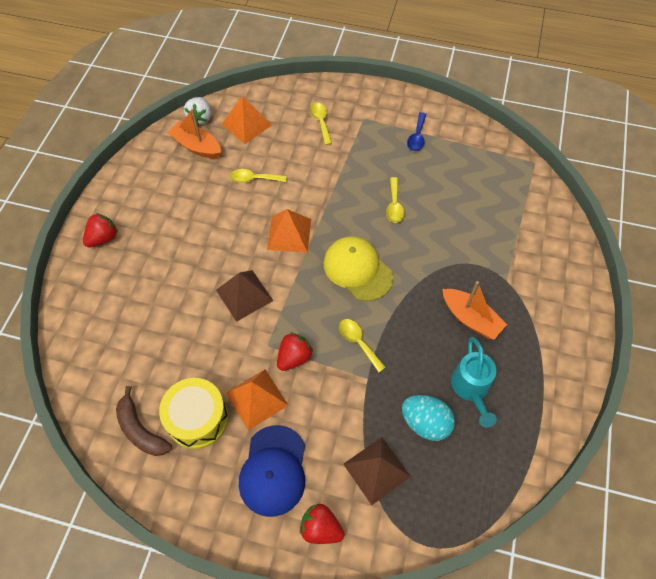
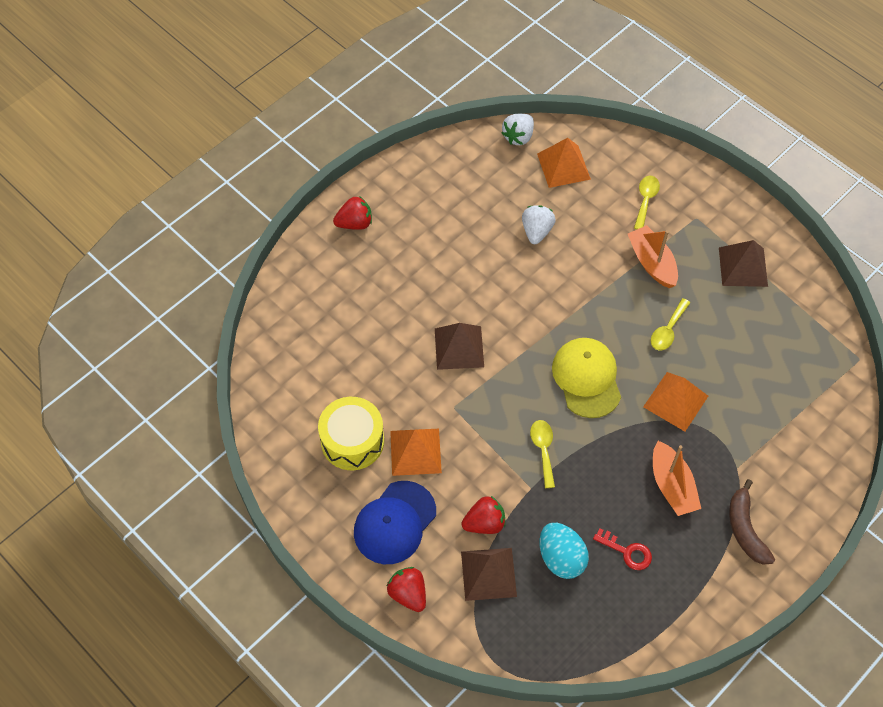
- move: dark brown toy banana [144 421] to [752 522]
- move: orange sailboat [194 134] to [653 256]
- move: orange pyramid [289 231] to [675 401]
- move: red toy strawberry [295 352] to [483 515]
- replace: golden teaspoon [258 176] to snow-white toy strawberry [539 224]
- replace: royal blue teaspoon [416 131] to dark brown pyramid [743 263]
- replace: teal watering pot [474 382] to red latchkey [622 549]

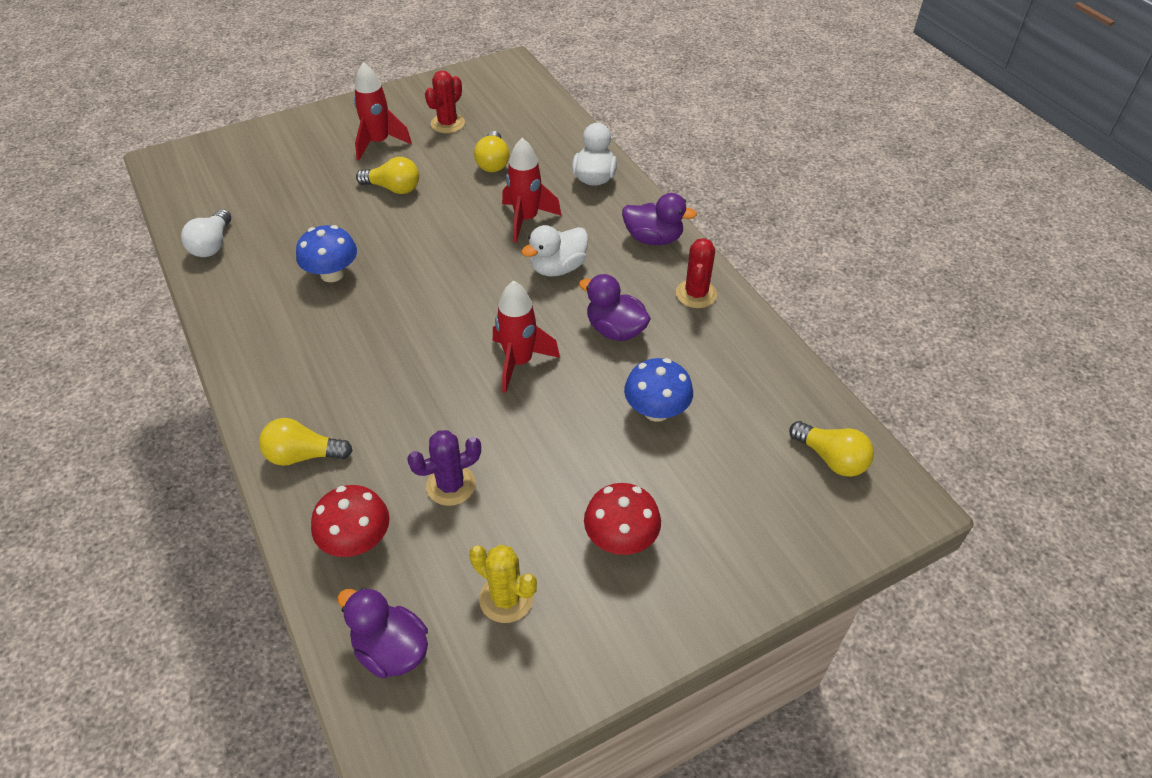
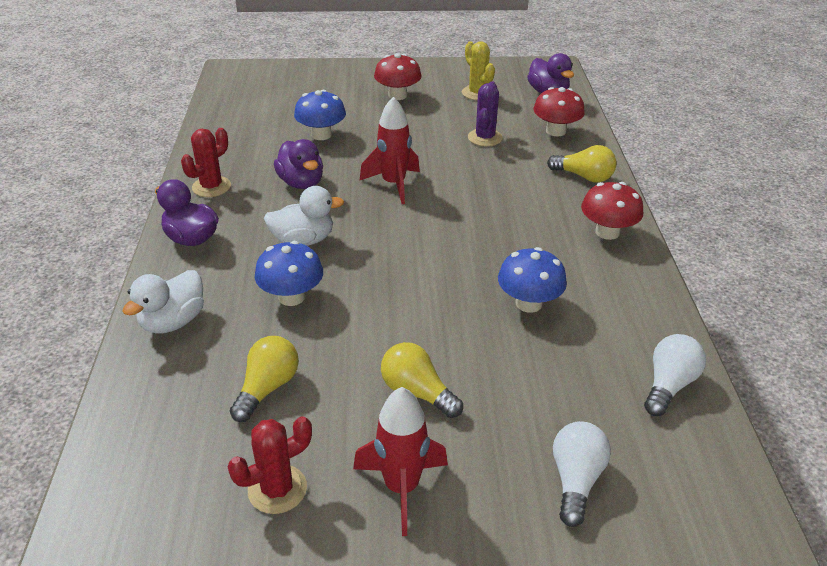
- delete: golden bulb [831 449]
- insert: snow-white bulb [582 474]
- insert: red fungus [612 211]
- replace: red toy rocket [532 190] to royal blue fungus [289 273]
- rotate: royal purple prickly plant [444 468] = [485 114] 75 degrees counterclockwise

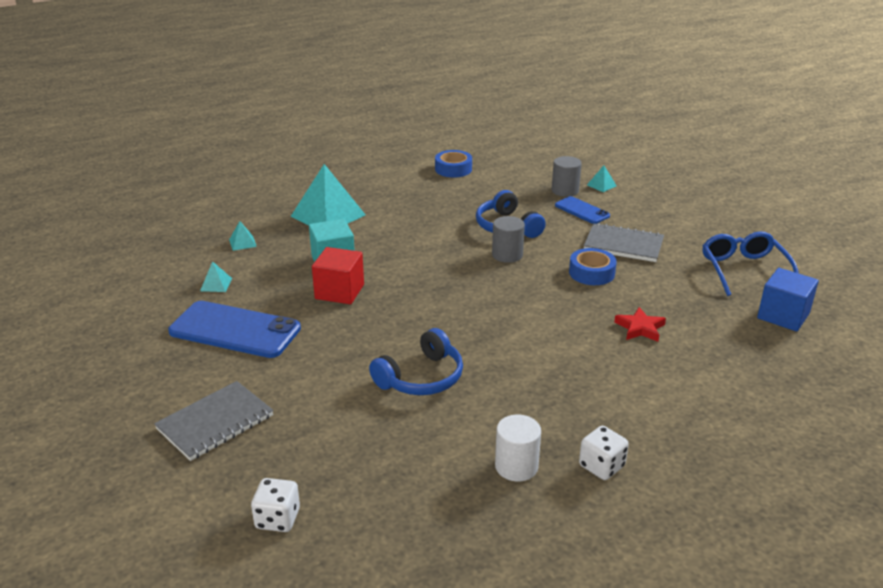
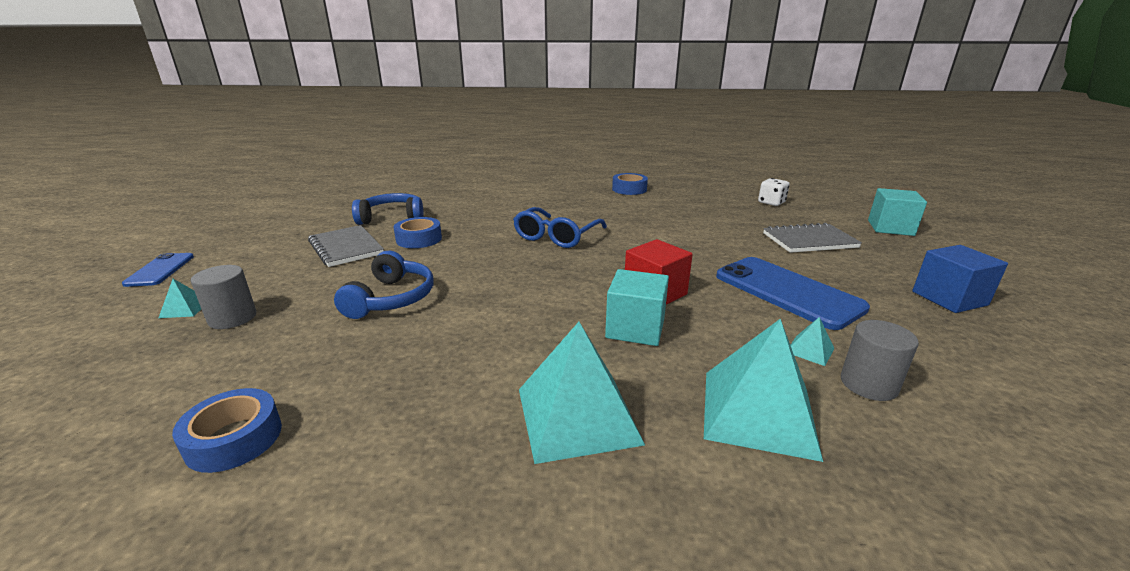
- delete: snow-white dice [604 453]
- delete: red five-pointed star [640 324]
- insert: teal cube [897 212]
- move: royal blue headset [416 361] to [388 209]
- move: grey solid cylinder [508 239] to [880 360]
- move: royal blue mobile phone [582 210] to [158 270]
- move: royal blue spectacles [750 263] to [560 227]
- move: royal blue cube [788 300] to [960 279]
- replace: snow-white solid cylinder [518 447] to royal blue roll of tape [630 184]
- resize: teal pyramid [243 236] = [763 390] x2.35

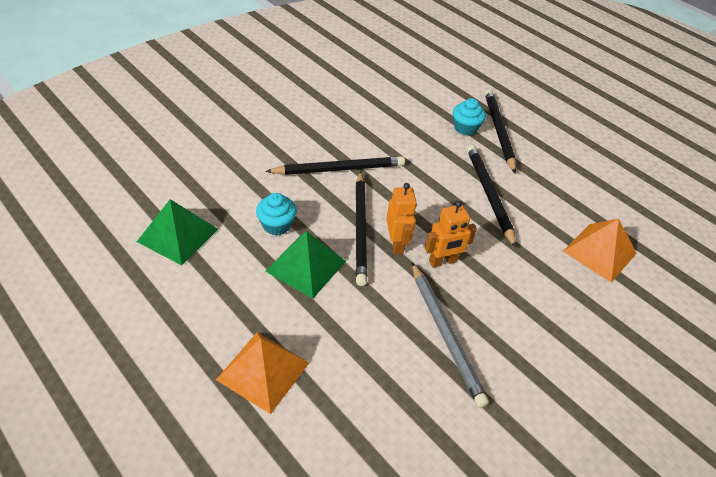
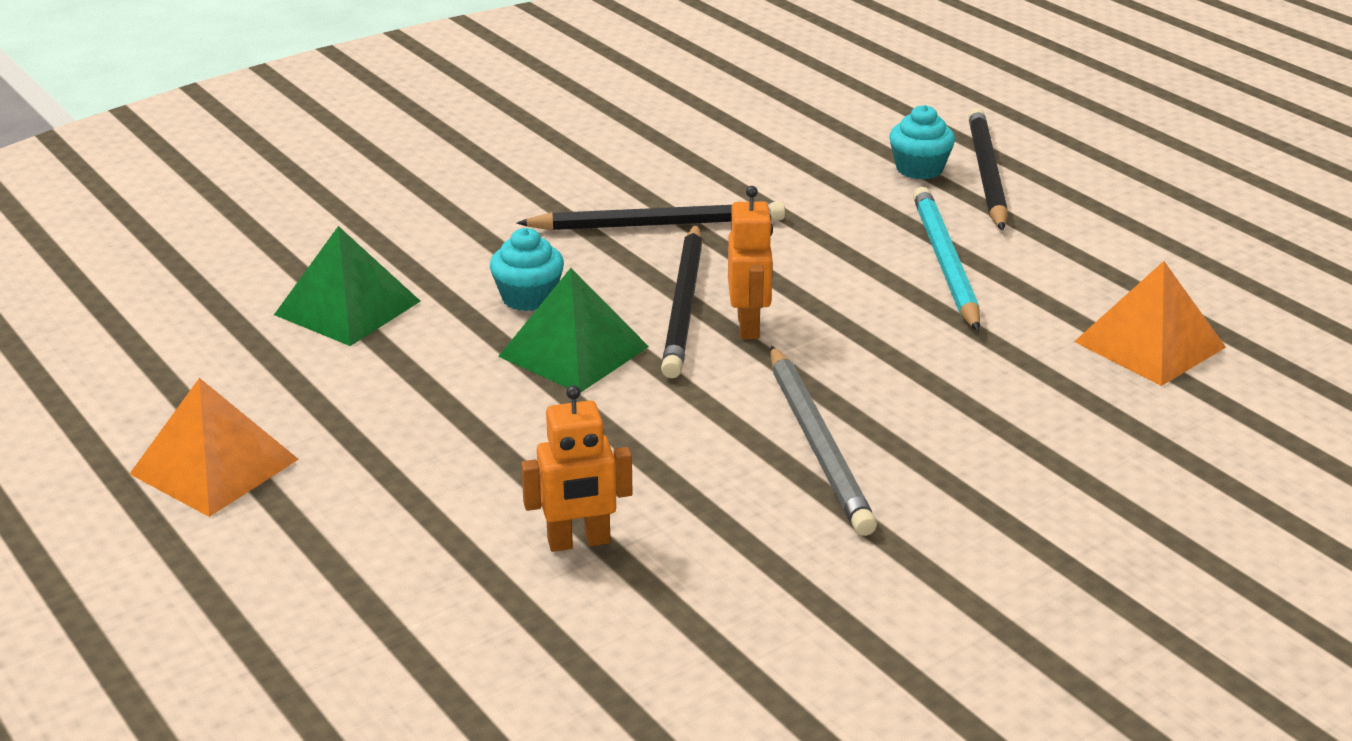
- move: orange pyramid [262 373] to [214 447]
- move: orange robot figure [451 234] to [577 468]
- recolor: black wooden pencil [491 196] to teal wooden pencil [946 259]

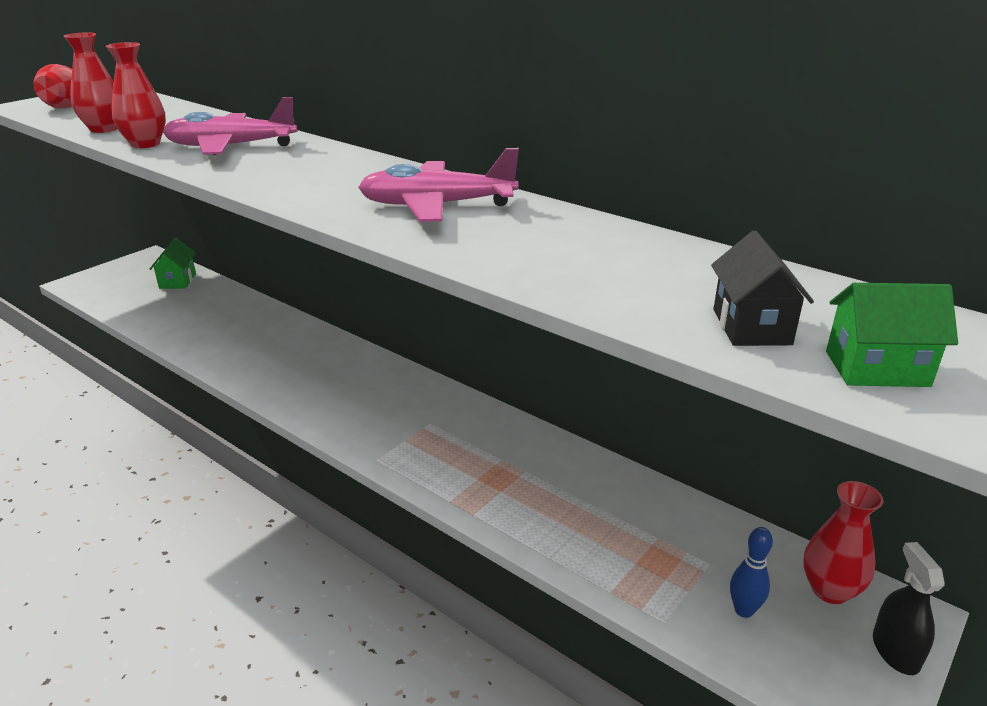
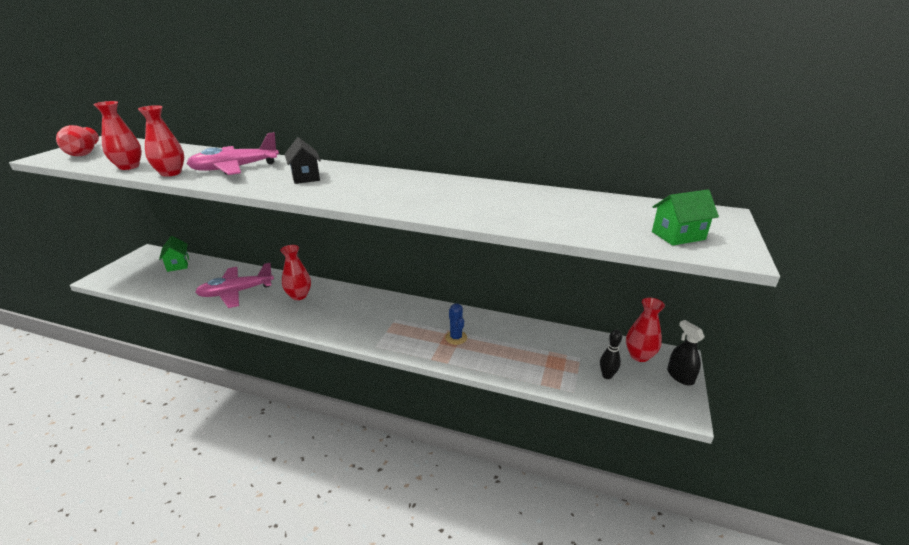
- insert: red tall vase [295 272]
- insert: royal blue prickly plant [456 324]
- move: rosy aeroplane [438 185] to [234 285]
- move: black toy house [762 288] to [303 160]
- recolor: royal blue bowling pin [751 572] to black bowling pin [611 354]

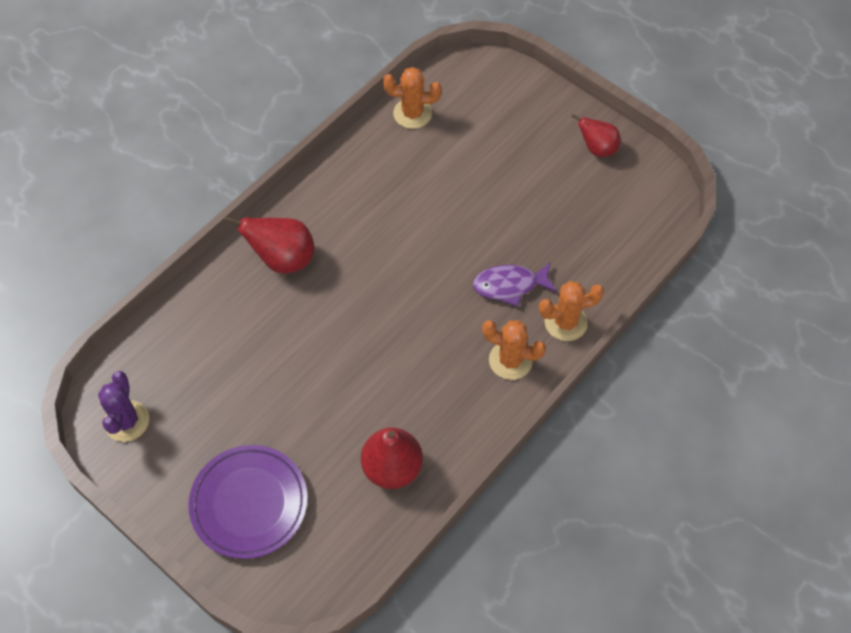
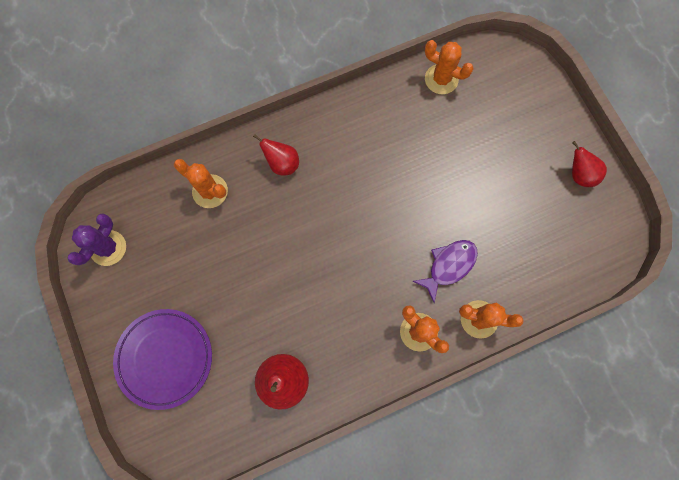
- insert: orange prickly plant [201 183]
- rotate: royal purple fish figure [515 285] = [445 271] 120 degrees clockwise
- resize: red toy pear [269 245] = [276 155] x0.66

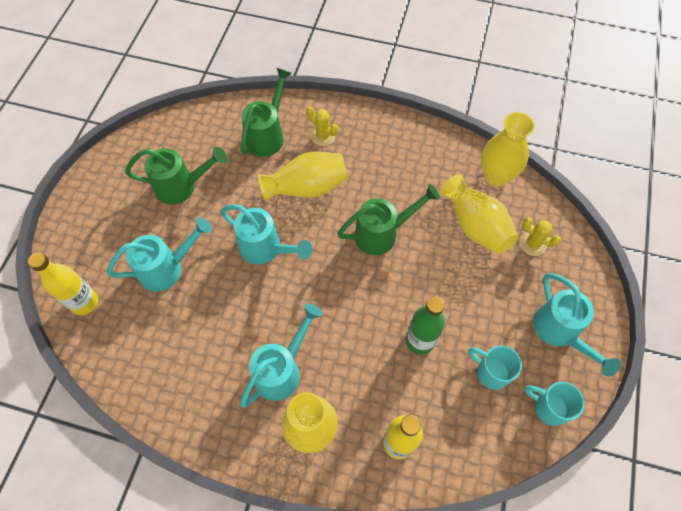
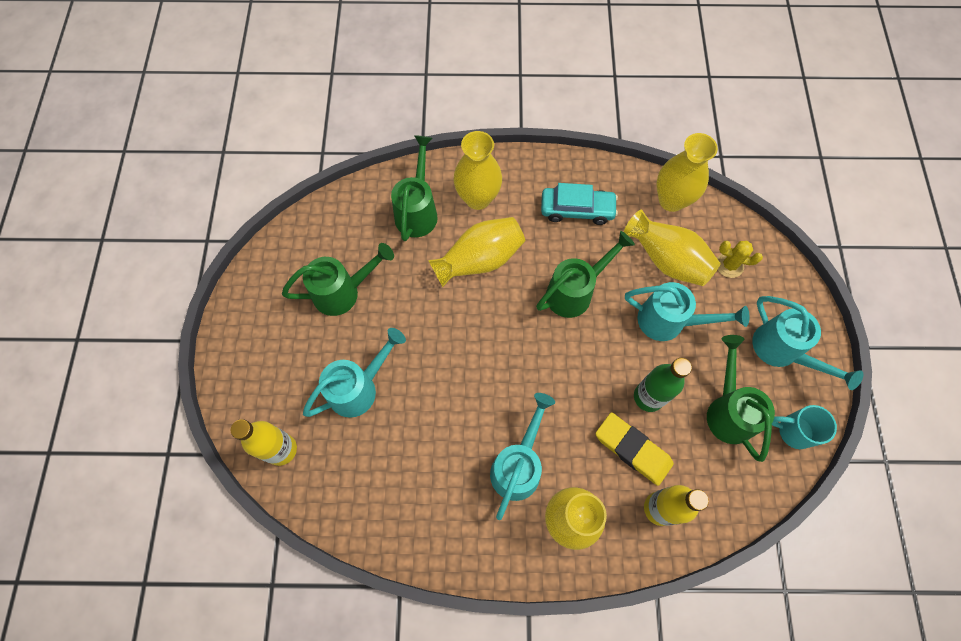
- insert: teal toy car [579 204]
- insert: golden eraser [634 449]
- move: teal watering pot [266 234] to [687 311]
- replace: golden prickly plant [322 126] to golden tall vase [478 170]
- replace: teal mug [495 367] to emerald watering pot [741 398]

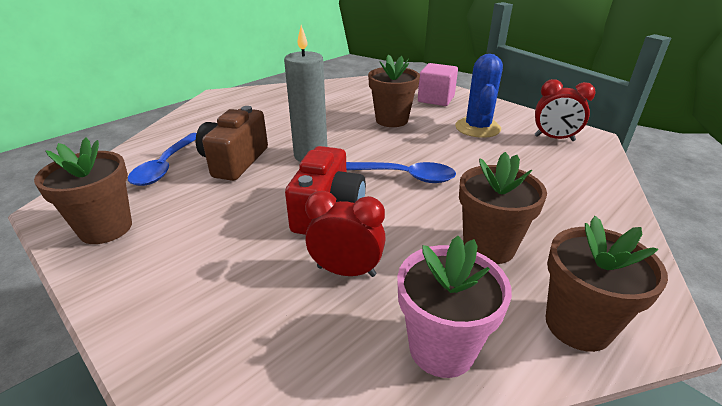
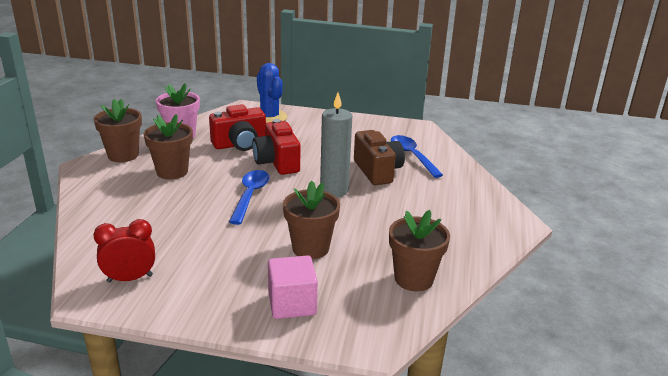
- move: dark brown flower pot [83 190] to [419 250]
- move: royal blue prickly plant [479 96] to [272 93]
- replace: red bedside clock [345 234] to red photo camera [237 127]
- rotate: royal blue teaspoon [401 172] = [249 197] 120 degrees clockwise

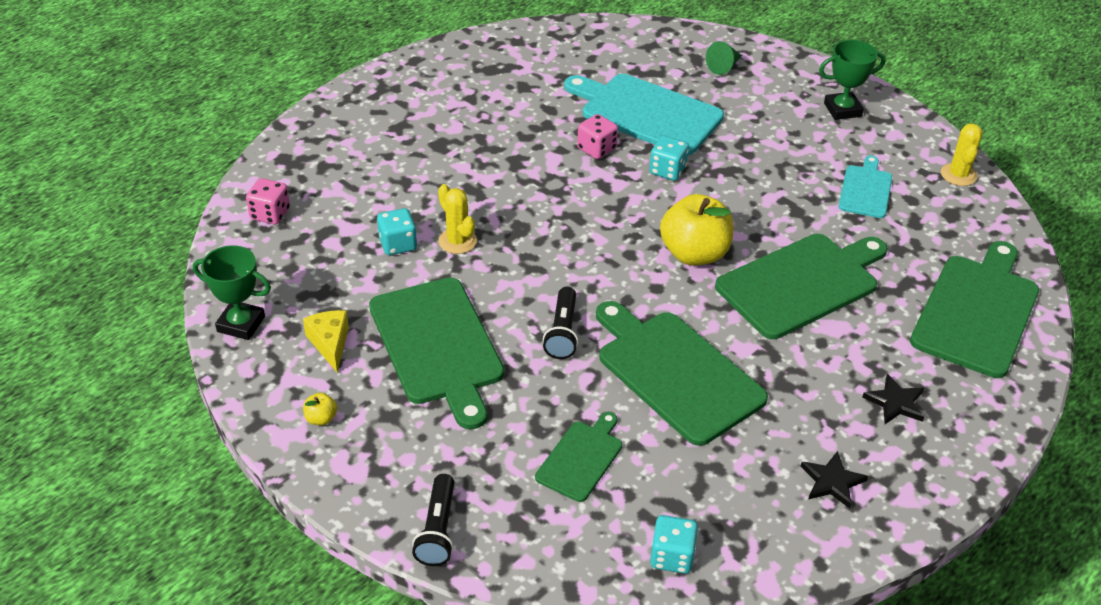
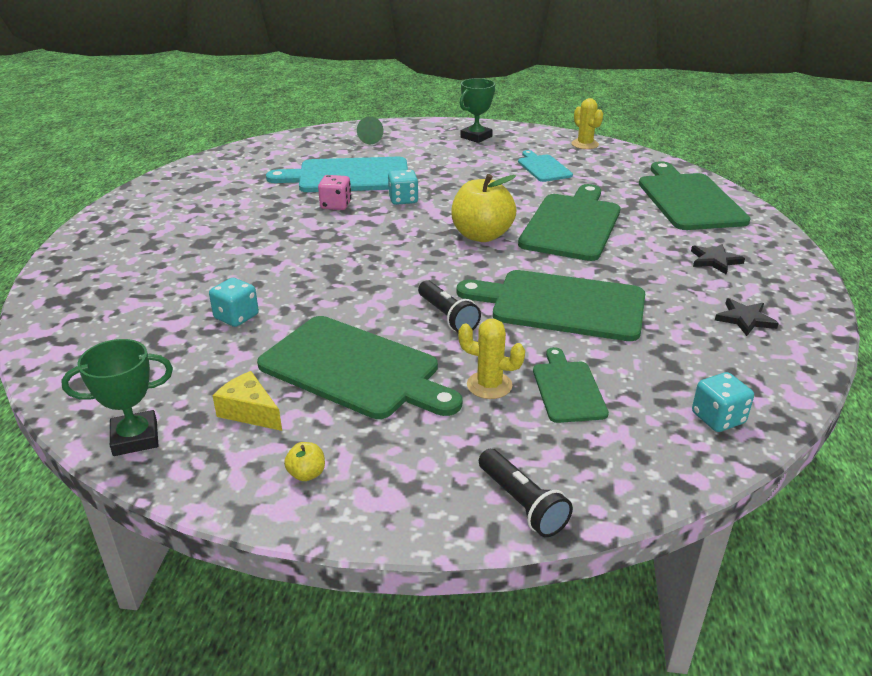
- delete: rosy dice [268 201]
- move: golden prickly plant [457 219] to [491 359]

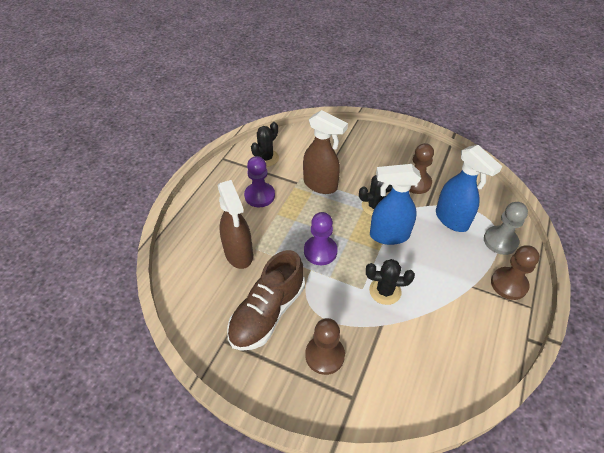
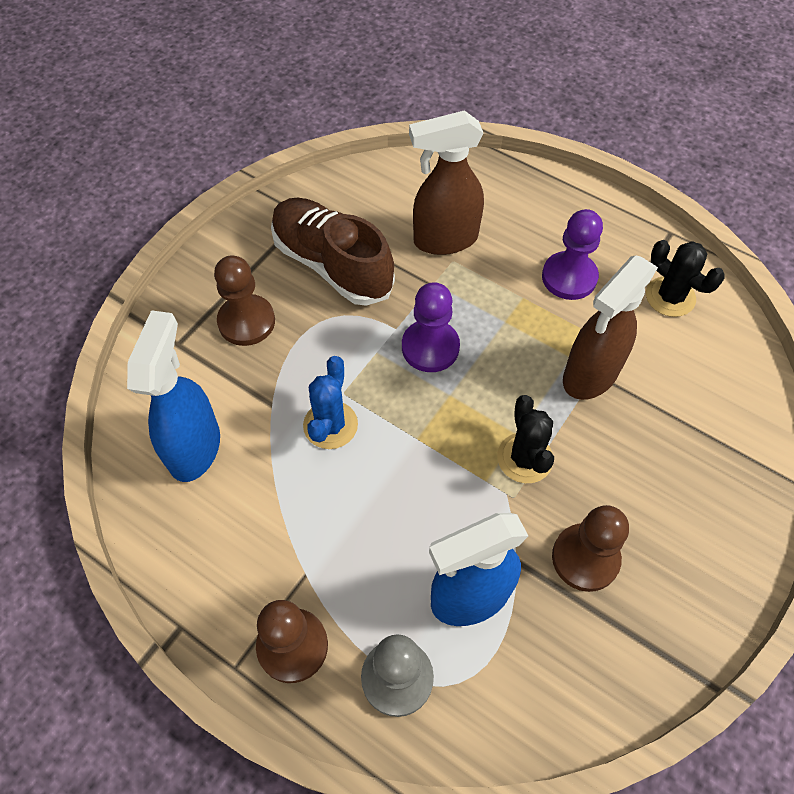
- move: royal blue sprayer [395 204] to [173 396]
- recolor: black prickly plant [390 282] to royal blue prickly plant [330 402]

